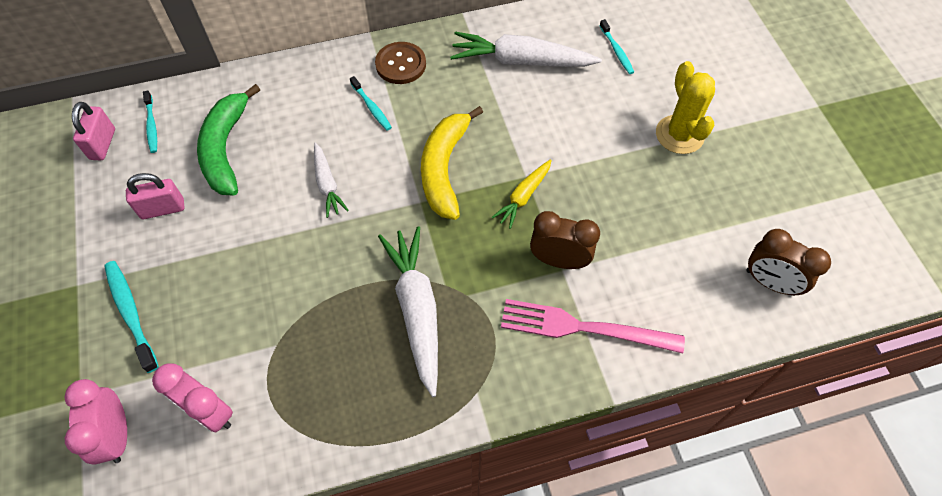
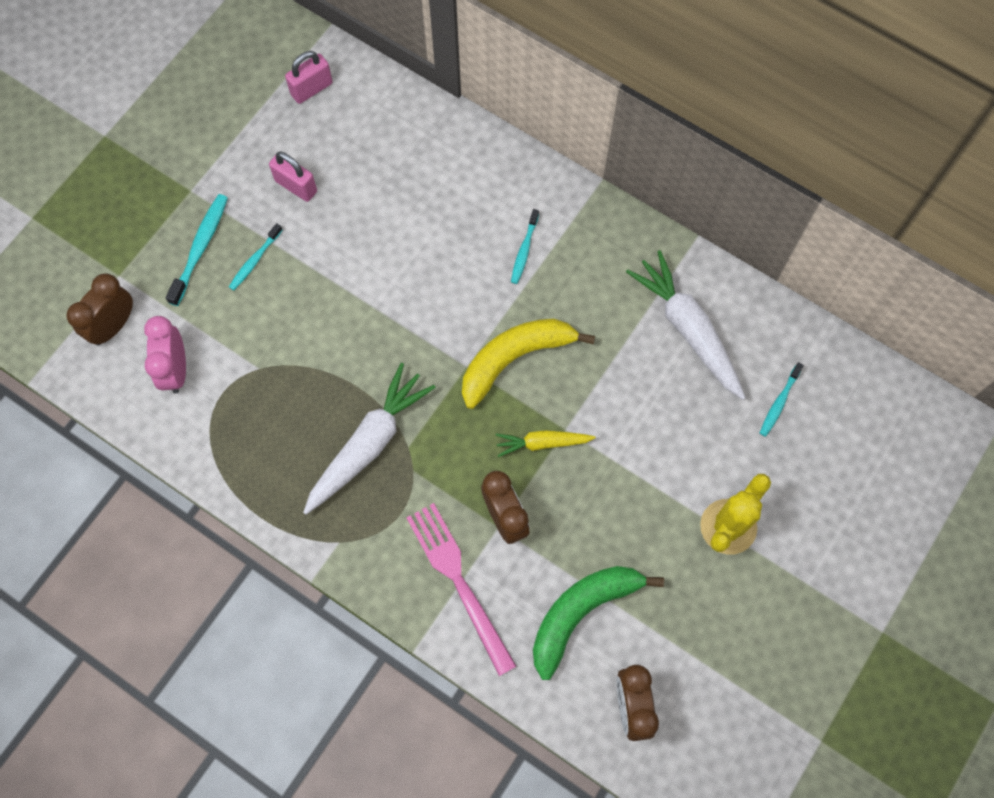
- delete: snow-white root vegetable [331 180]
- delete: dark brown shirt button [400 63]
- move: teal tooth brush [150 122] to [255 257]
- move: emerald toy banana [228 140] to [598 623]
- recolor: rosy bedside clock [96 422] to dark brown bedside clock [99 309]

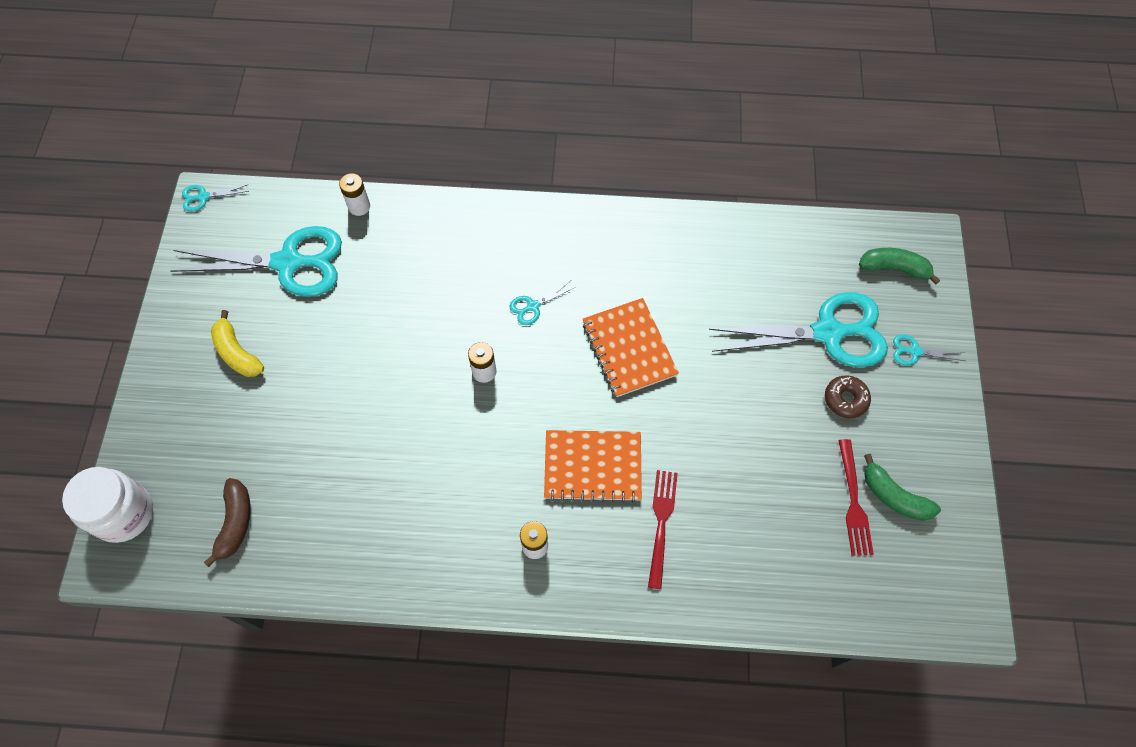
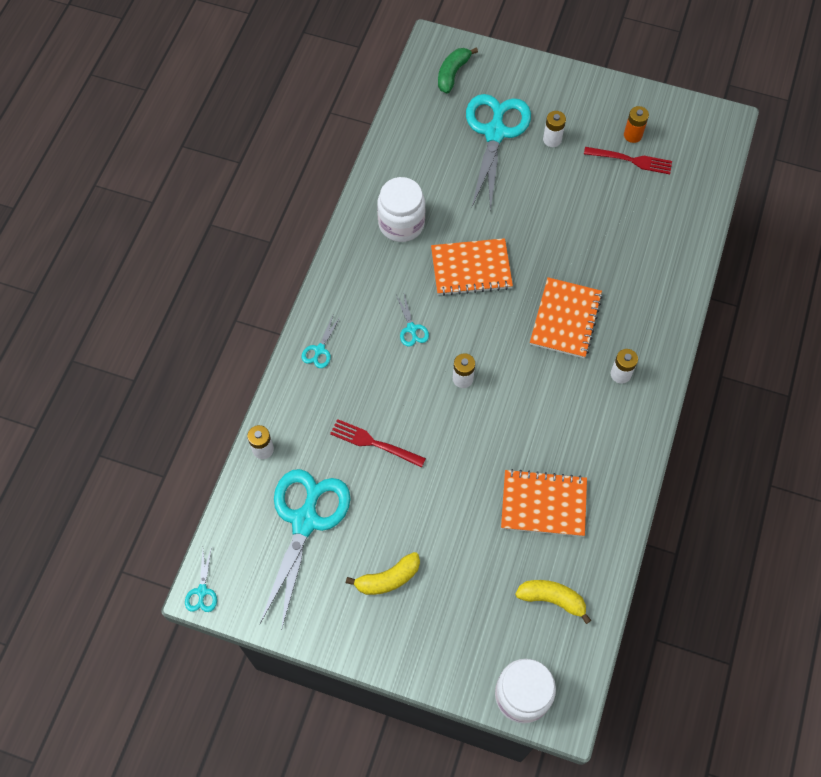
- insert: snow-white jam jar [401 209]
- insert: orange notebook [544 503]
- move: red fork [663 529] to [378 443]
- move: teal shears [929 349] to [321 341]
- replace: dark brown donut [848 396] to snow-white power cell [554 129]
- replace: emerald toy banana [902 487] to orange power cell [636 124]
- recolor: dark brown toy banana [227 522] to golden toy banana [553 602]

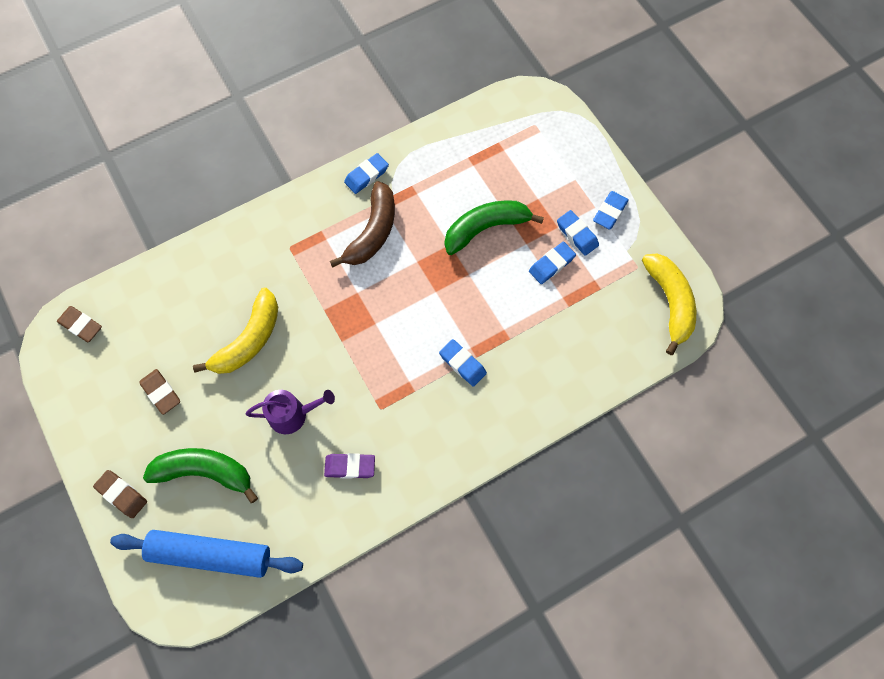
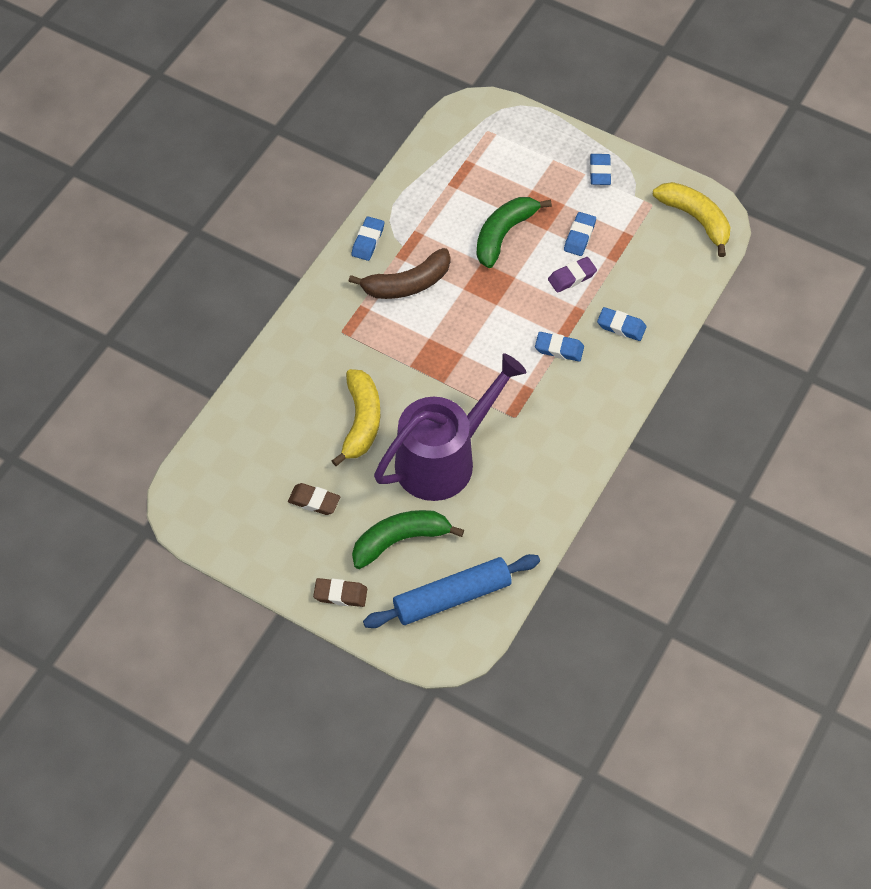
- delete: dark brown eraser [79 324]
- move: royal purple eraser [349 466] to [572 275]
- move: royal blue eraser [578 233] to [622 324]
- rotate: dark brown toy banana [362 224] = [399 273] 75 degrees clockwise
- resize: royal purple watering pot [290 412] = [450 427] x2.07

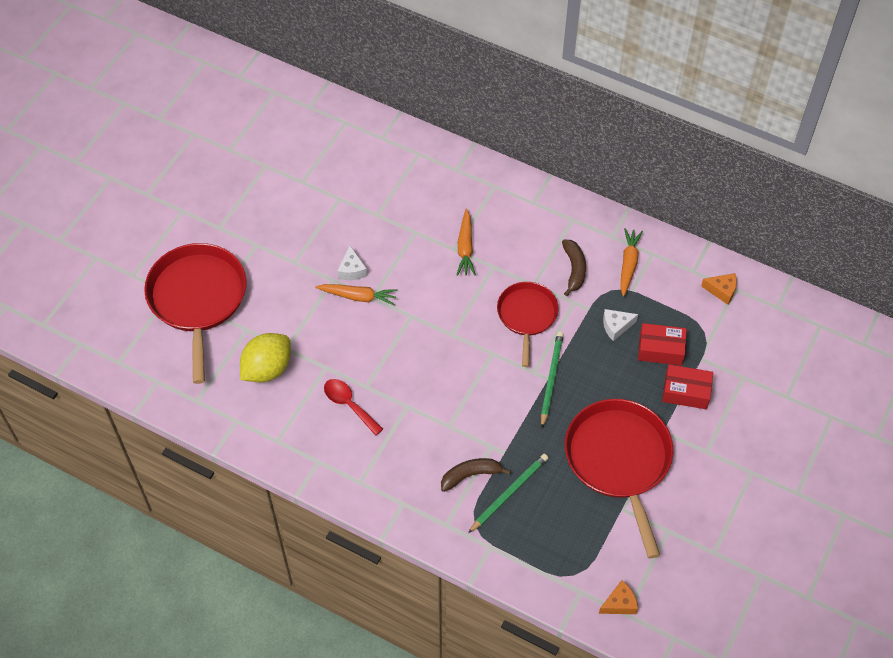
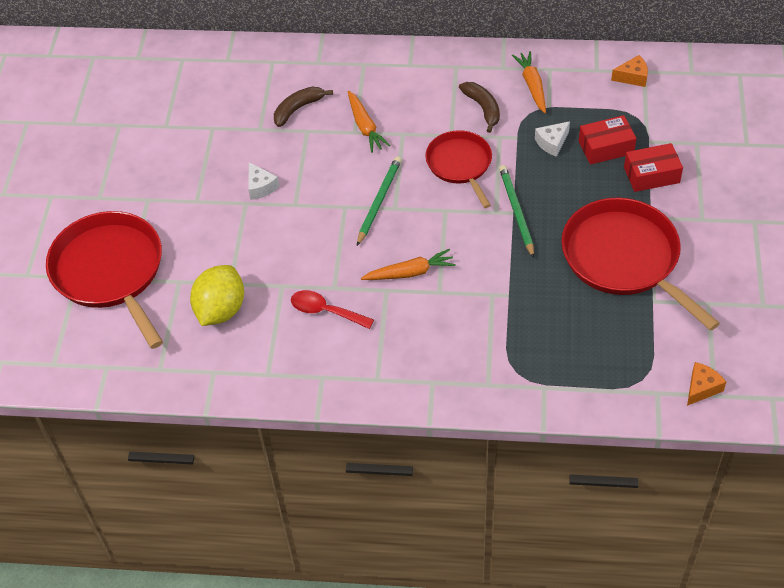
- move: orange root vegetable [357 295] to [408 264]
- move: dark brown toy banana [476 475] to [303 107]
- move: emerald wooden pencil [508 493] to [379 201]

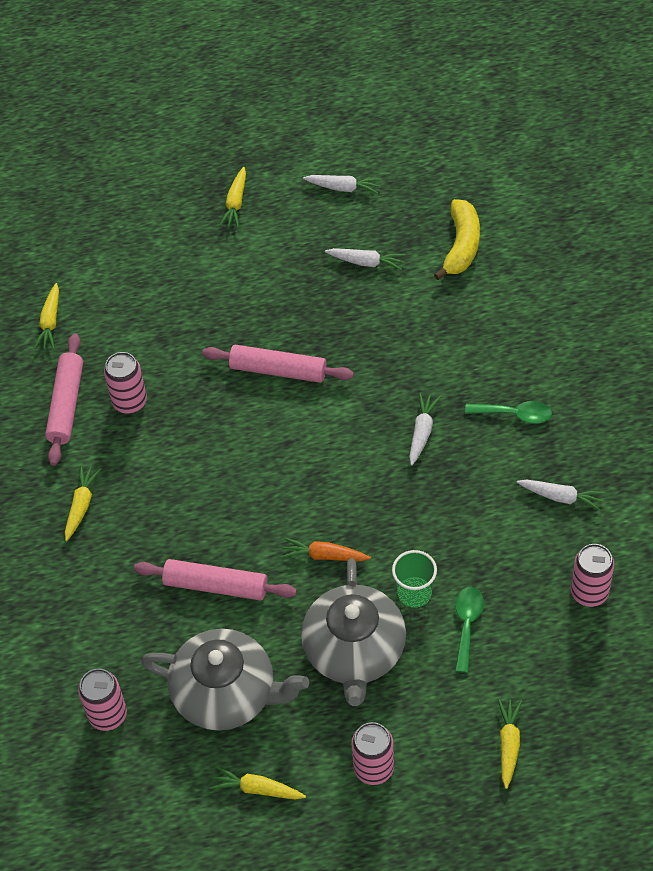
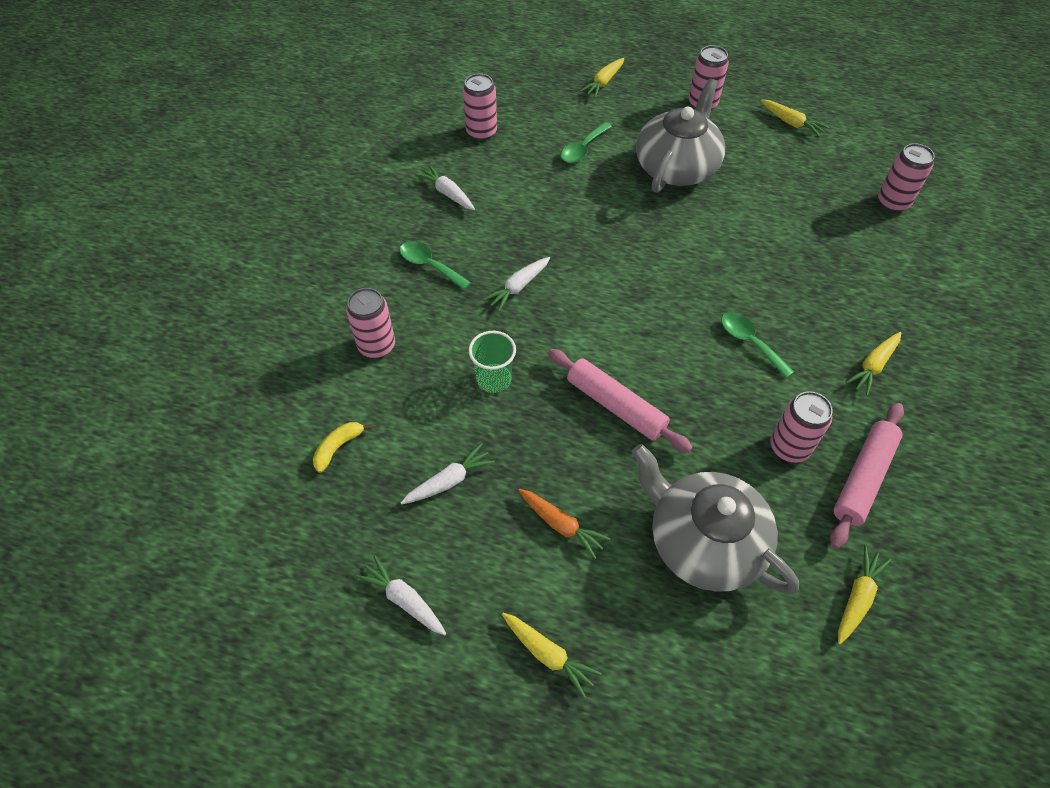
- delete: rosy pastry roller [215 579]
- insert: rosy tin [370 323]
- insert: emerald teaspoon [757 345]
- move: grey tea pot [225 680] to [715 519]
- move: orange root vegetable [326 549] to [564 524]
- move: emerald cup [414 579] to [492 362]
- rotate: golden root vegetable [232 197] = [552 655] 90 degrees clockwise
- rotate: snow-white root vegetable [365 259] = [448 474] 105 degrees clockwise
- resize: golden toy banana [457 239] = [342 447] x0.57

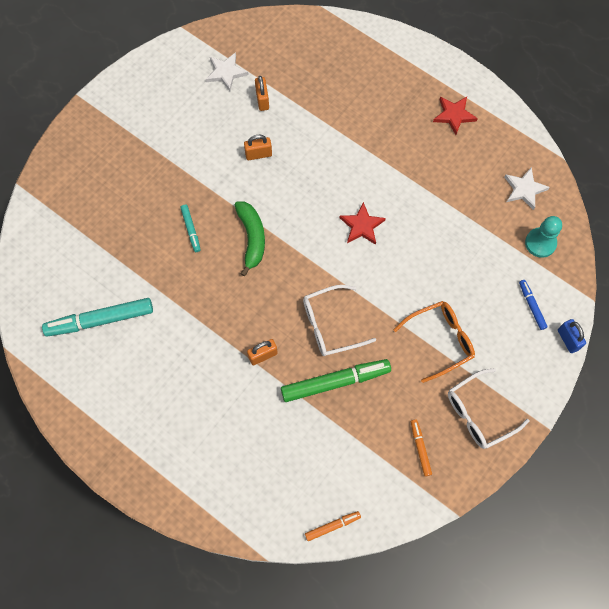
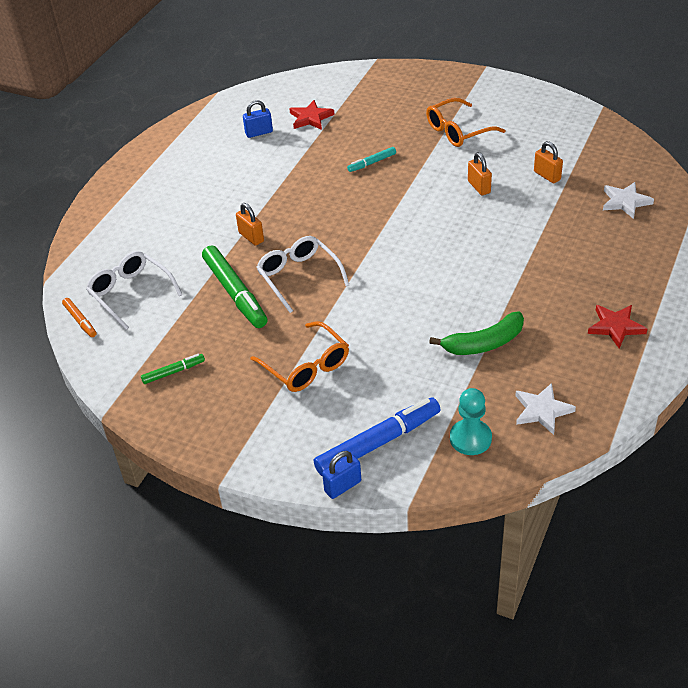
- insert: orange spectacles [465 122]
- move: snow-white five-pointed star [227 71] to [628 200]
- move: emerald toy banana [250 238] to [476 333]
- move: red five-pointed star [363 223] to [311 115]
- move: snow-white spectacles [489 409] to [134 290]
- replace: teal marker [97 317] to royal blue padlock [258 119]
- recolor: orange marker [421 448] to emerald marker [173 369]
- rotate: orange padlock [262 93] = [548 162] 75 degrees clockwise
- resize: royal blue marker [533 305] = [377 437] x2.01

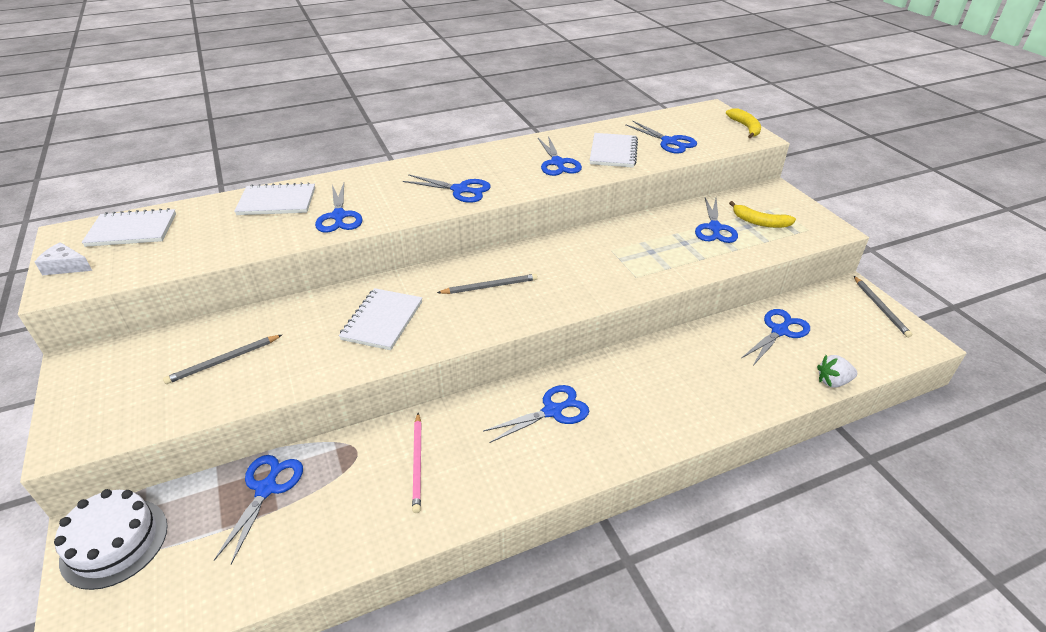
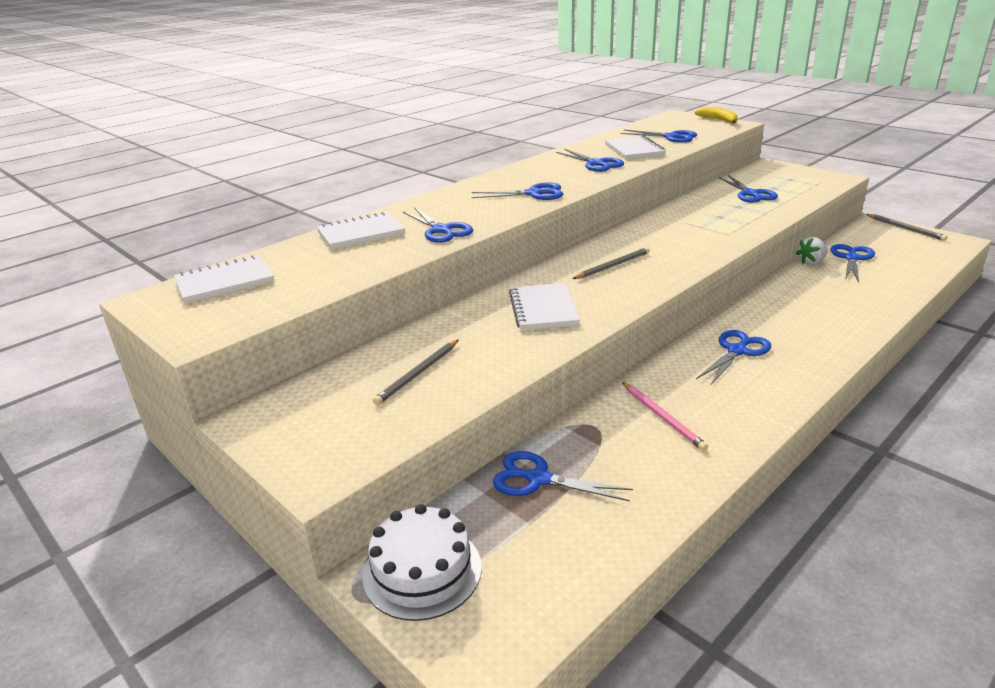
- delete: snow-white piece of cheese [63 258]
- delete: golden toy banana [762 214]
- move: snow-white toy strawberry [837 371] to [811 251]
- rotate: royal blue shears [258 510] = [563 476] 60 degrees counterclockwise

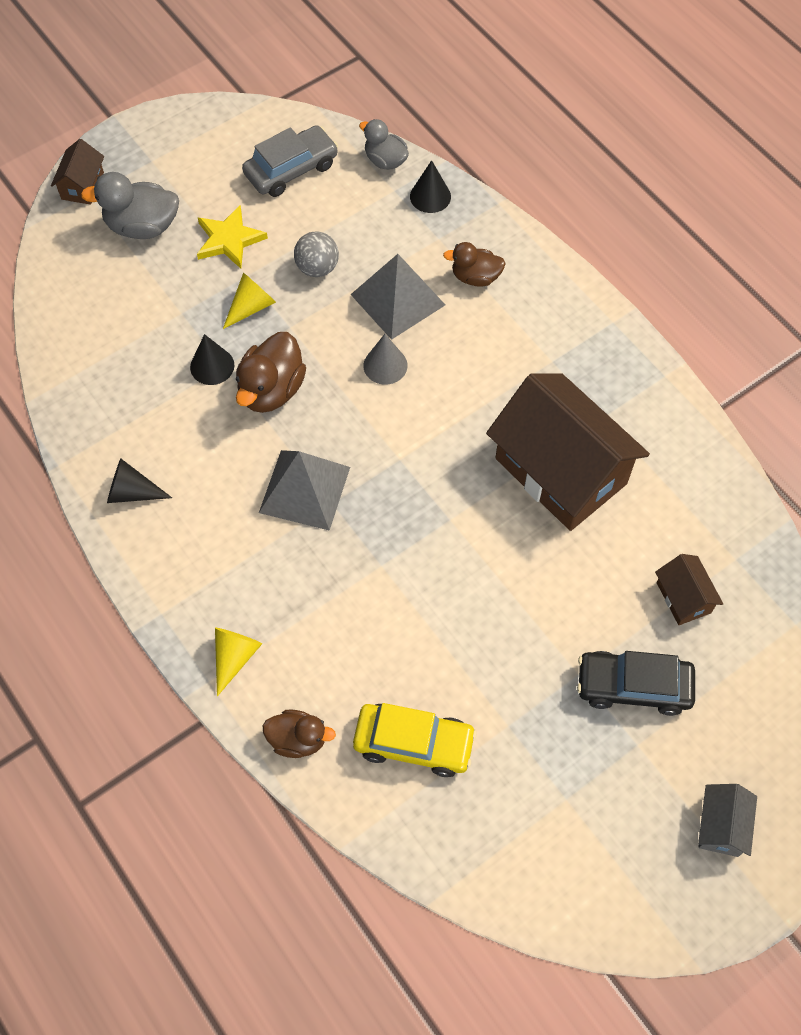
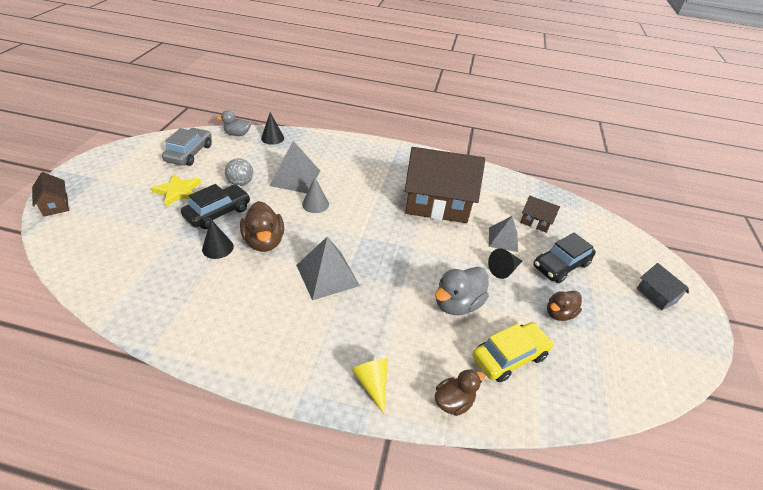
- insert: grey pyramid [503 234]
- move: grey toy duck [130 205] to [462 291]
- move: black cone shape [139 480] to [505 263]
- move: dark brown toy duck [474 264] to [564 306]
- replace: golden cone shape [249 300] to black toy car [215 206]

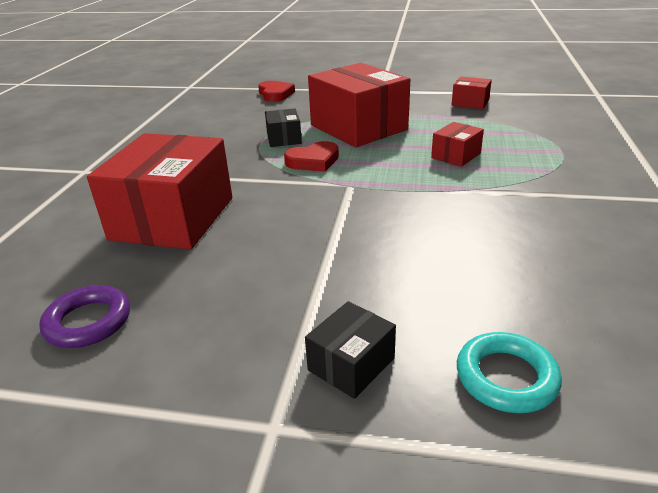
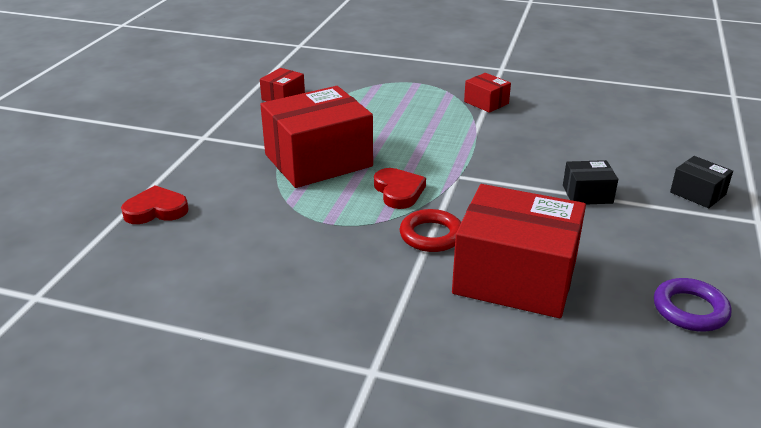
- delete: teal ring [509 372]
- insert: red ring [430 230]
- move: black parcel [283 128] to [590 182]
- move: red parcel [457 144] to [487 93]

